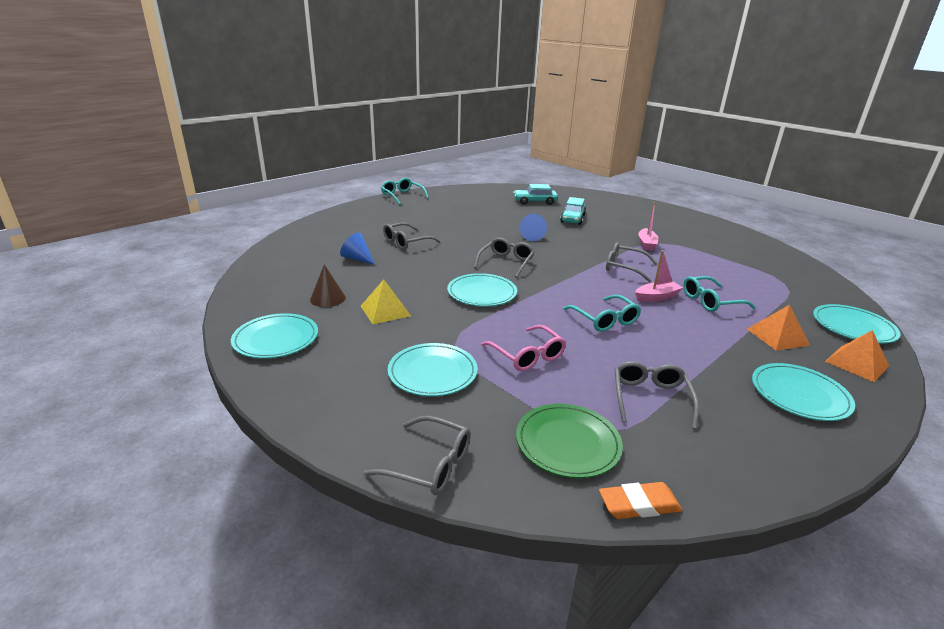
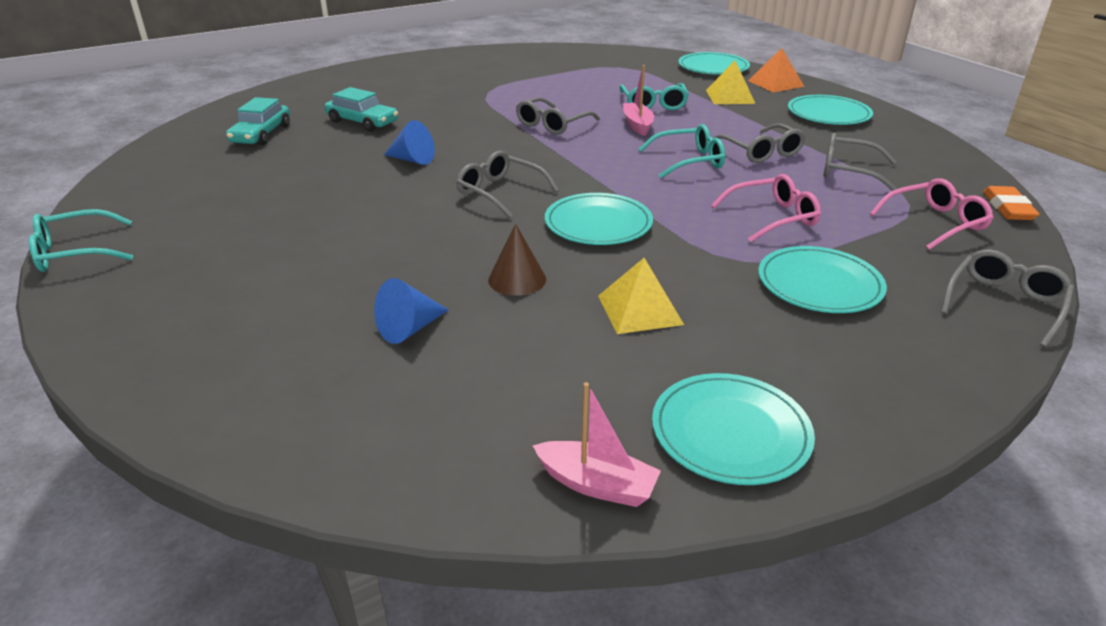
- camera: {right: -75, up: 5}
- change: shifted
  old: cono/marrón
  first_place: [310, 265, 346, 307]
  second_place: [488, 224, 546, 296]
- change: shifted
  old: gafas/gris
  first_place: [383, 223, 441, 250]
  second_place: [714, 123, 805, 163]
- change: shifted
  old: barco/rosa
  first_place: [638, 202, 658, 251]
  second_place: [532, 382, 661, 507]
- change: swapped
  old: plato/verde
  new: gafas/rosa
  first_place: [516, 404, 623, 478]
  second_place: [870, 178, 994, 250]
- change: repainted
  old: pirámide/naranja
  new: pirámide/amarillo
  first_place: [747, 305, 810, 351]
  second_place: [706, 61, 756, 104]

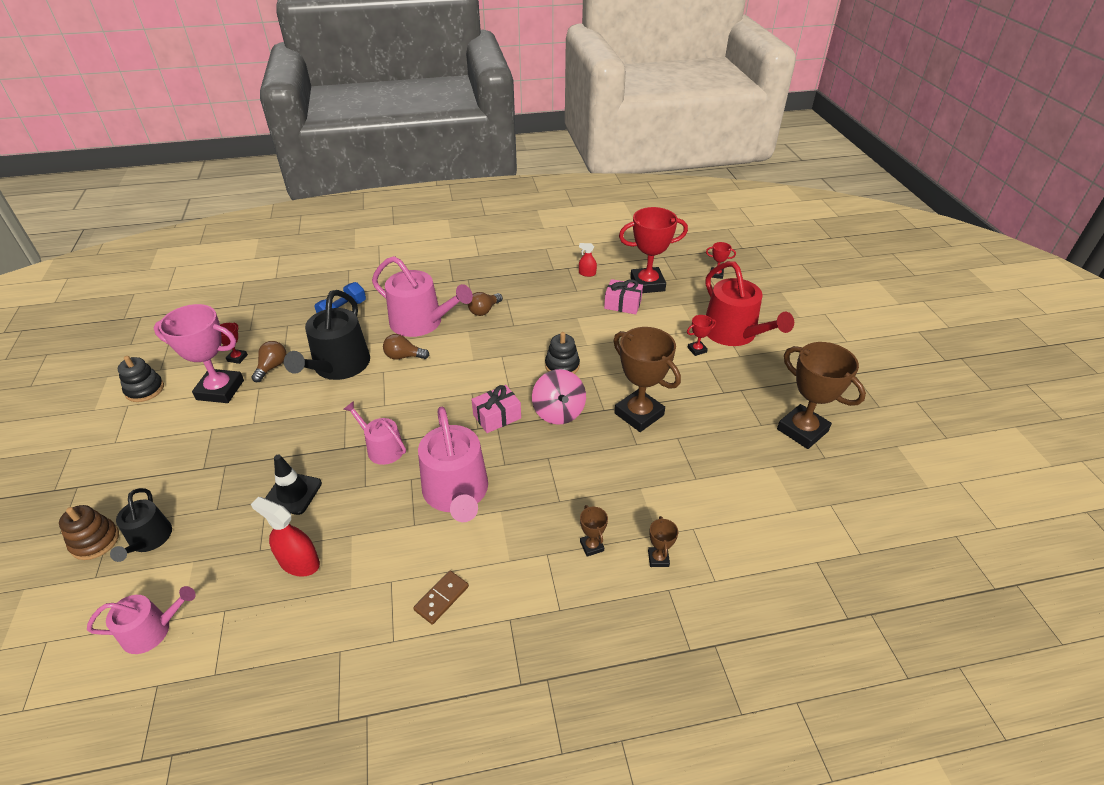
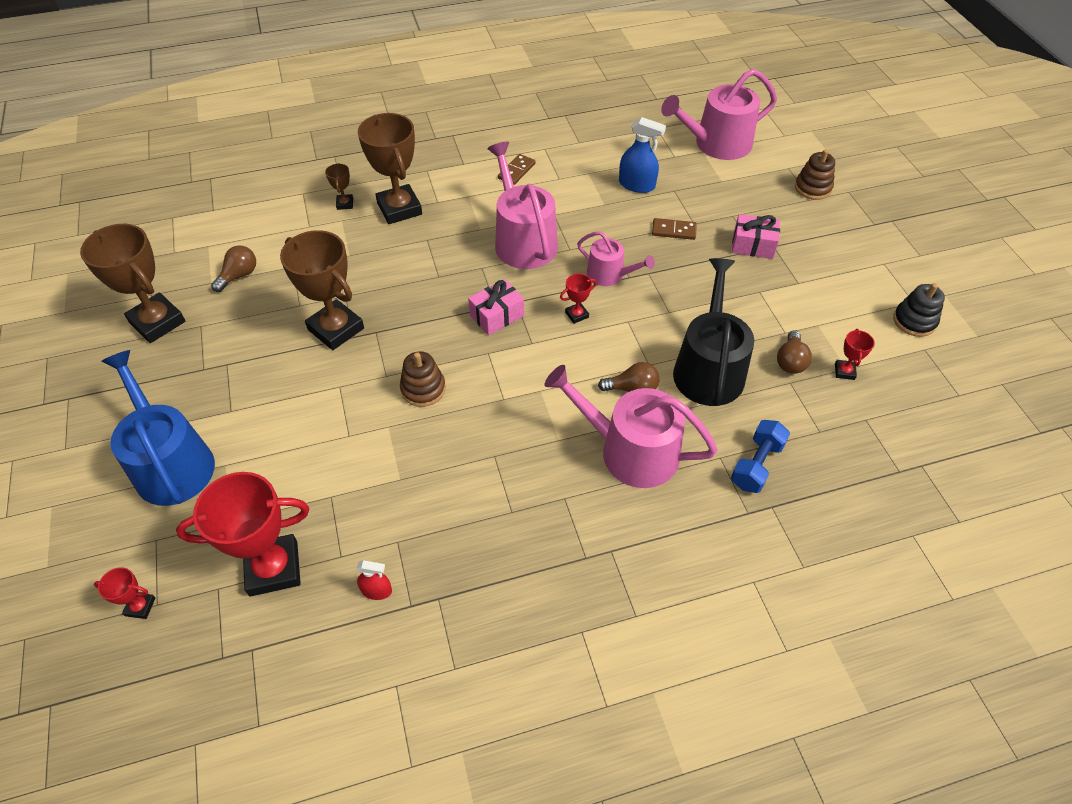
- camera: {right: 175, up: 10}
- change: gone
  old: regadera/negro
  first_place: [110, 488, 172, 562]
- change: gone
  old: trofeo/rosa
  first_place: [153, 304, 244, 403]
- change: gone
  old: peonza/rosa
  first_place: [532, 369, 586, 425]
- change: shifted
  old: bombilla/marrón
  first_place: [468, 292, 503, 316]
  second_place: [211, 245, 256, 292]
- change: shifted
  old: regalo/rosa
  first_place: [604, 279, 643, 314]
  second_place: [732, 214, 780, 259]
- change: shifted
  old: trofeo/rojo
  first_place: [687, 315, 716, 356]
  second_place: [560, 274, 597, 324]
- change: swapped
  old: cono de tráfico/negro
  new: ficha de dominó/marrón
  first_place: [265, 455, 322, 515]
  second_place: [652, 218, 697, 240]
- change: repainted
  old: pulverizador/rojo
  new: pulverizador/azul
  first_place: [251, 497, 320, 577]
  second_place: [619, 117, 666, 193]
- change: repainted
  old: juguete apilable/negro
  new: juguete apilable/marrón
  first_place: [545, 332, 580, 374]
  second_place: [400, 351, 446, 407]
- change: repainted
  old: regadera/rojo
  new: regadera/azul
  first_place: [705, 261, 794, 346]
  second_place: [101, 350, 215, 506]
- change: scaled
  old: regadera/rosa
  first_place: [87, 586, 196, 654]
  second_place: [661, 69, 777, 160]
  factor: 1.76
- change: scaled
  old: trofeo/marrón
  first_place: [580, 505, 608, 557]
  second_place: [358, 113, 422, 224]
  factor: 2.26

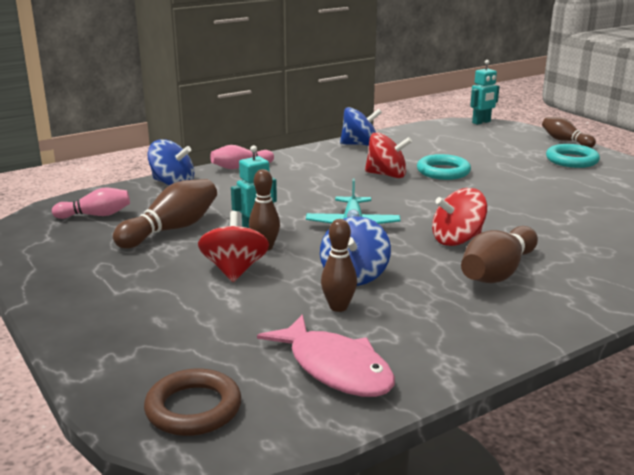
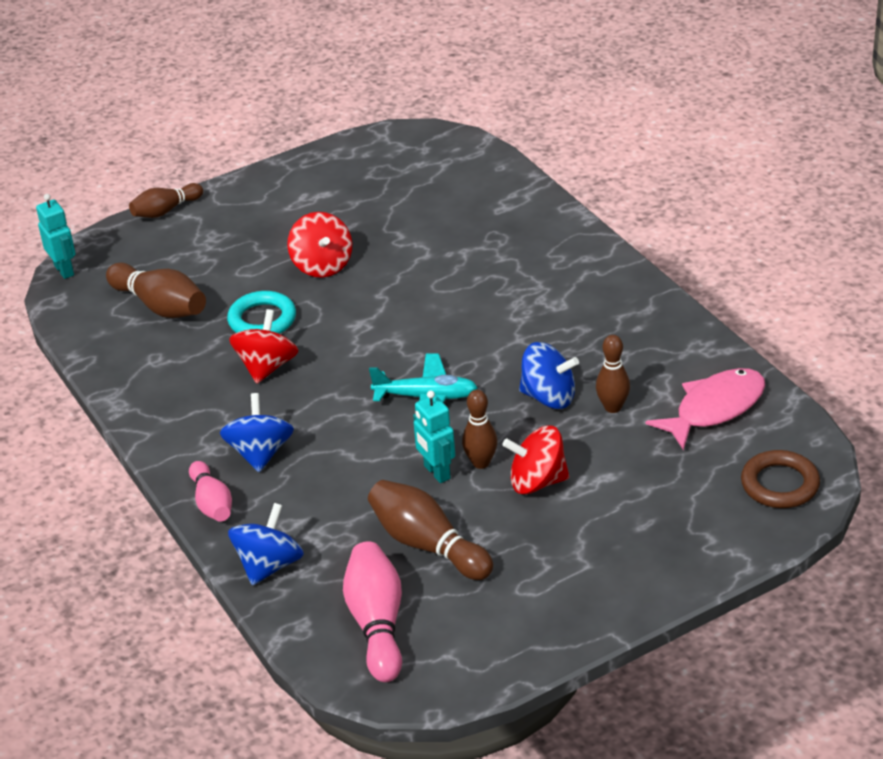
- camera: {right: -85, up: 15}
- change: gone
  old: anillo/turquesa
  first_place: [546, 144, 600, 168]
- change: shifted
  old: peonza/azul
  first_place: [340, 107, 382, 146]
  second_place: [220, 393, 294, 472]
- change: shifted
  old: peonza/rojo
  first_place: [432, 188, 487, 246]
  second_place: [287, 212, 352, 278]
- change: shifted
  old: bolo/marrón
  first_place: [461, 226, 538, 283]
  second_place: [106, 263, 206, 318]
- change: scaled
  old: bolo/rosa
  first_place: [52, 188, 130, 219]
  second_place: [343, 541, 402, 682]
  factor: 1.54

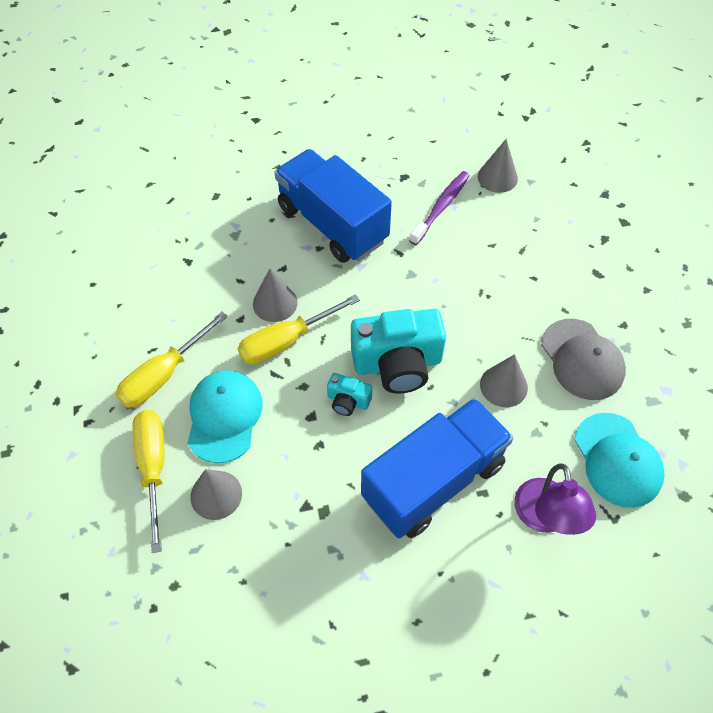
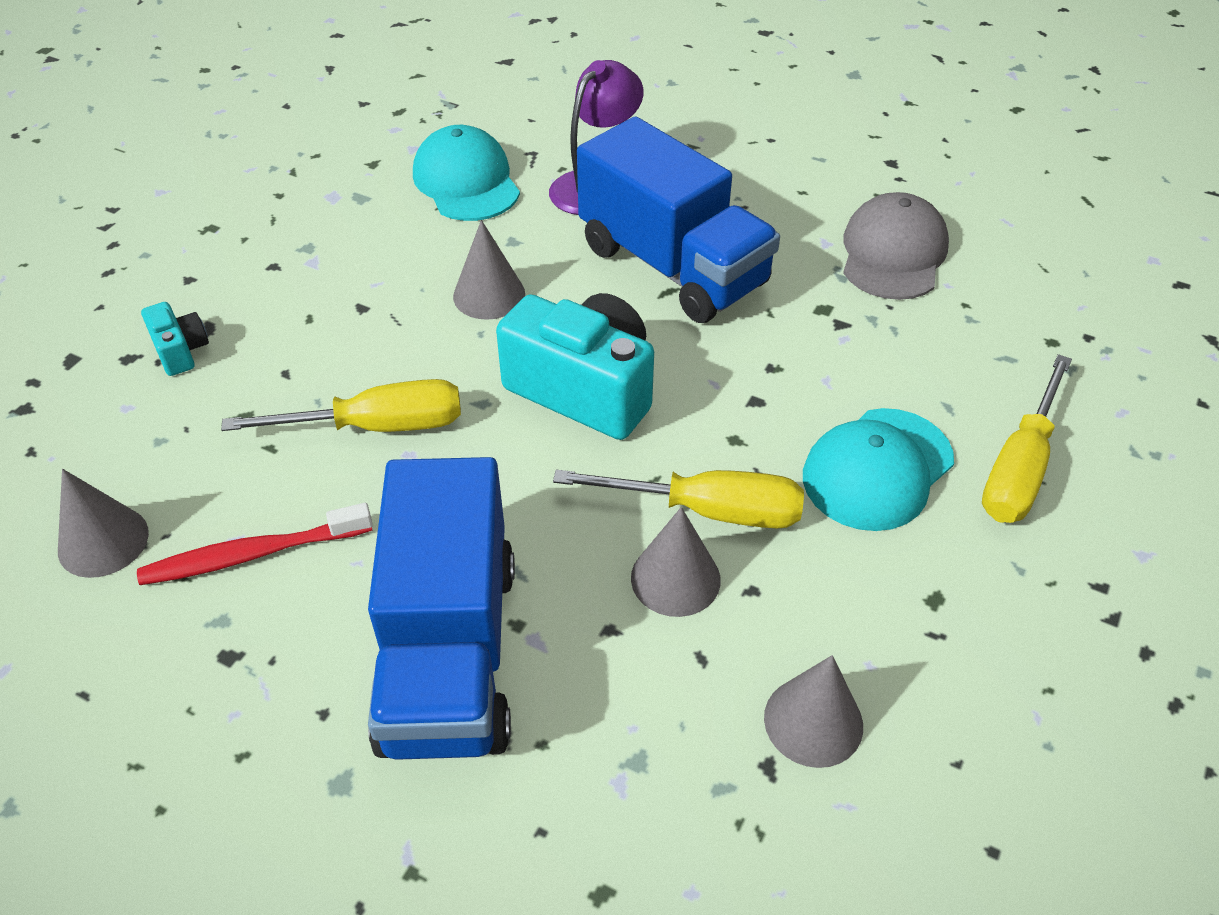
- camera: {right: -140, up: -10}
- change: shifted
  old: destornillador/amarillo
  first_place: [116, 312, 228, 408]
  second_place: [221, 379, 461, 432]
- change: shifted
  old: cono/gris
  first_place: [191, 469, 242, 520]
  second_place: [764, 655, 863, 768]
- change: shifted
  old: cámara/turquesa
  first_place: [327, 373, 372, 416]
  second_place: [141, 302, 209, 376]
- change: shifted
  old: gorra/gris
  first_place: [541, 319, 626, 400]
  second_place: [843, 192, 949, 300]
- change: repainted
  old: cepillo de dientes/morado
  new: cepillo de dientes/rojo
  first_place: [409, 171, 470, 245]
  second_place: [137, 503, 373, 585]
- change: rotated
  old: camión/azul
  first_place: [361, 398, 513, 538]
  second_place: [577, 116, 780, 323]
  degrees: -135
- change: rotated
  old: gorra/turquesa
  first_place: [574, 413, 665, 508]
  second_place: [413, 125, 520, 221]
  degrees: -45

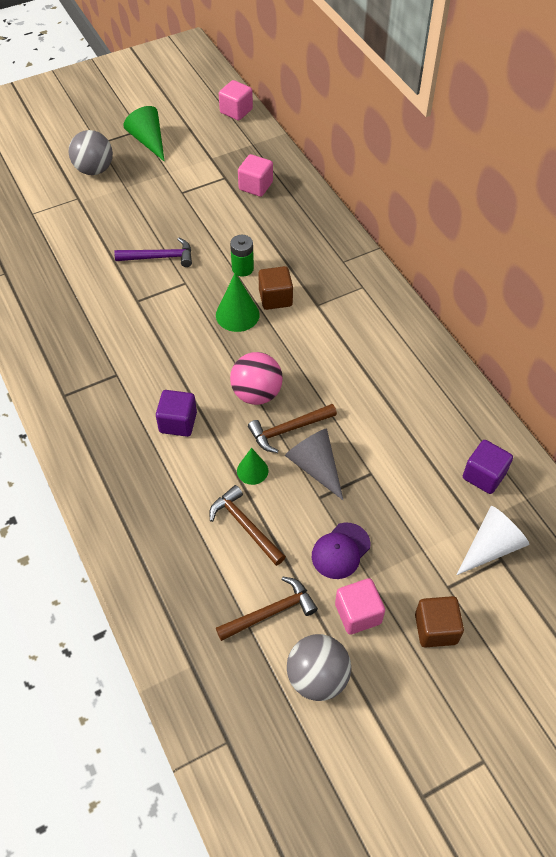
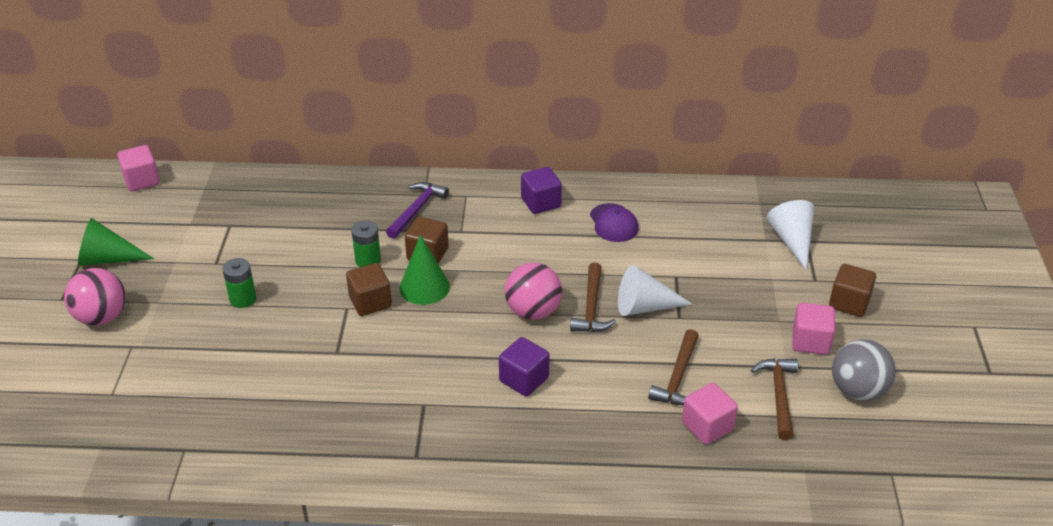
- camera: {right: -60, up: -15}
- change: gone
  old: cono/verde
  first_place: [237, 448, 268, 485]
- change: new
  new: pila/verde
  second_place: [222, 258, 256, 308]
- change: new
  new: cubo/marrón
  second_place: [346, 263, 392, 316]
- change: shifted
  old: martillo/morado
  first_place: [114, 238, 192, 267]
  second_place: [386, 182, 449, 239]
- change: shifted
  old: cubo/rosa
  first_place: [238, 154, 273, 197]
  second_place: [682, 383, 738, 445]
- change: shifted
  old: gorra/morado
  first_place: [312, 523, 371, 579]
  second_place: [590, 203, 638, 242]
- change: shifted
  old: cubo/morado
  first_place: [463, 440, 513, 494]
  second_place: [521, 167, 562, 214]
- change: repainted
  old: pelota/gris
  new: pelota/rosa
  first_place: [69, 130, 113, 175]
  second_place: [64, 268, 126, 326]
- change: repainted
  old: cono/gris
  new: cono/blanco
  first_place: [285, 429, 343, 500]
  second_place: [618, 265, 693, 316]
- change: rotated
  old: martillo/marrón
  first_place: [209, 485, 286, 566]
  second_place: [648, 329, 699, 405]
  degrees: -60

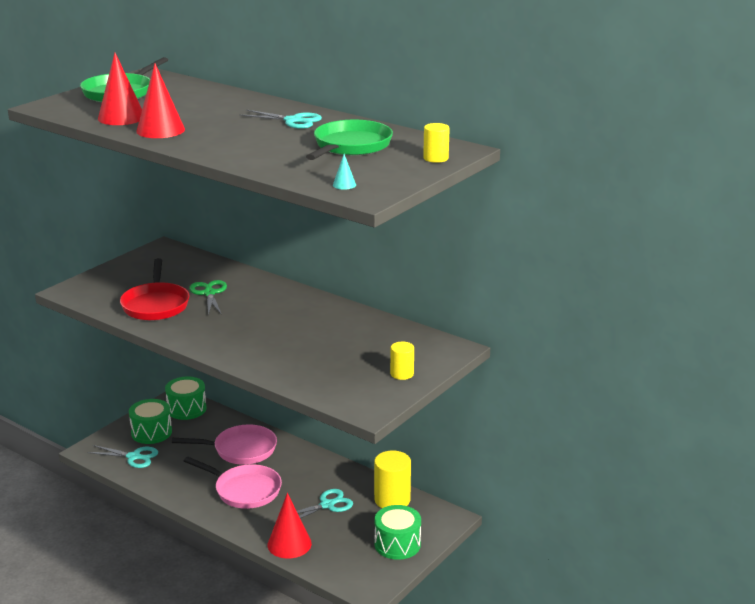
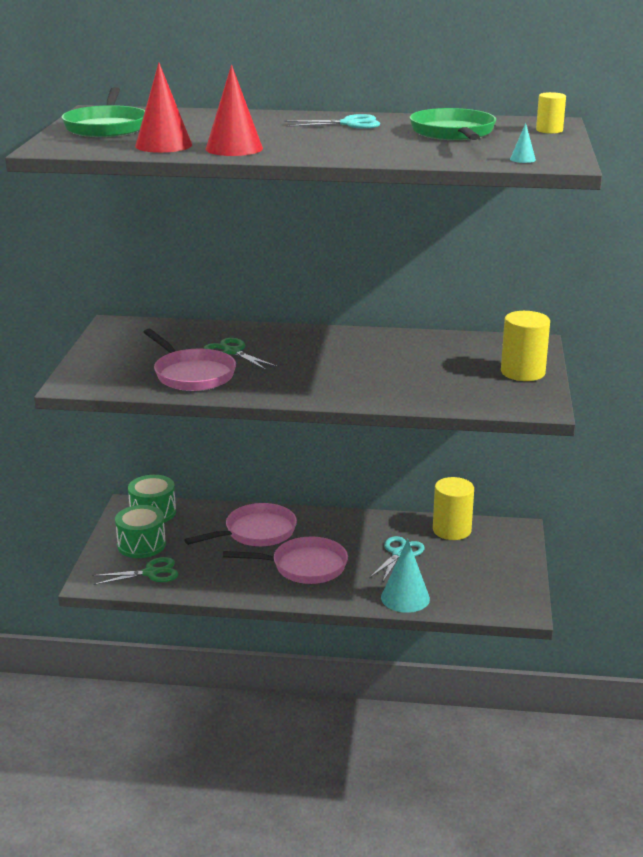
- camera: {right: -30, up: 0}
- change: gone
  old: tambor/verde
  first_place: [374, 505, 421, 560]
- change: repainted
  old: tijeras/turquesa
  new: tijeras/verde
  first_place: [87, 445, 158, 468]
  second_place: [92, 557, 178, 585]
- change: repainted
  old: sartén/rojo
  new: sartén/rosa
  first_place: [120, 258, 189, 320]
  second_place: [144, 329, 236, 391]
- change: repainted
  old: cono/rojo
  new: cono/turquesa
  first_place: [268, 493, 312, 559]
  second_place: [381, 539, 430, 613]
- change: scaled
  old: cilindro/amarillo
  first_place: [390, 342, 414, 380]
  second_place: [501, 311, 550, 381]
  factor: 1.76

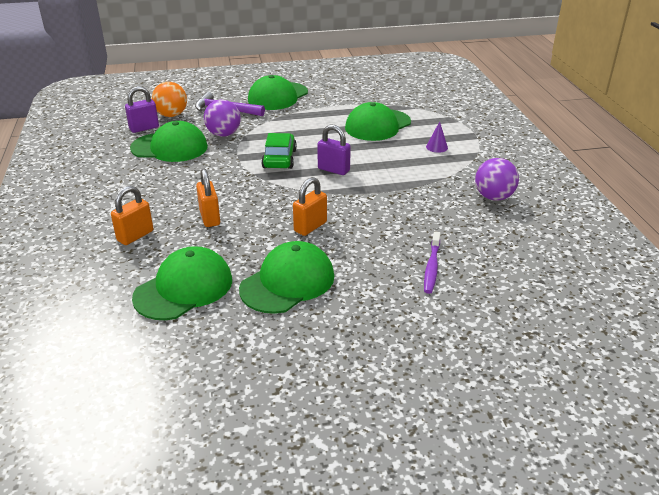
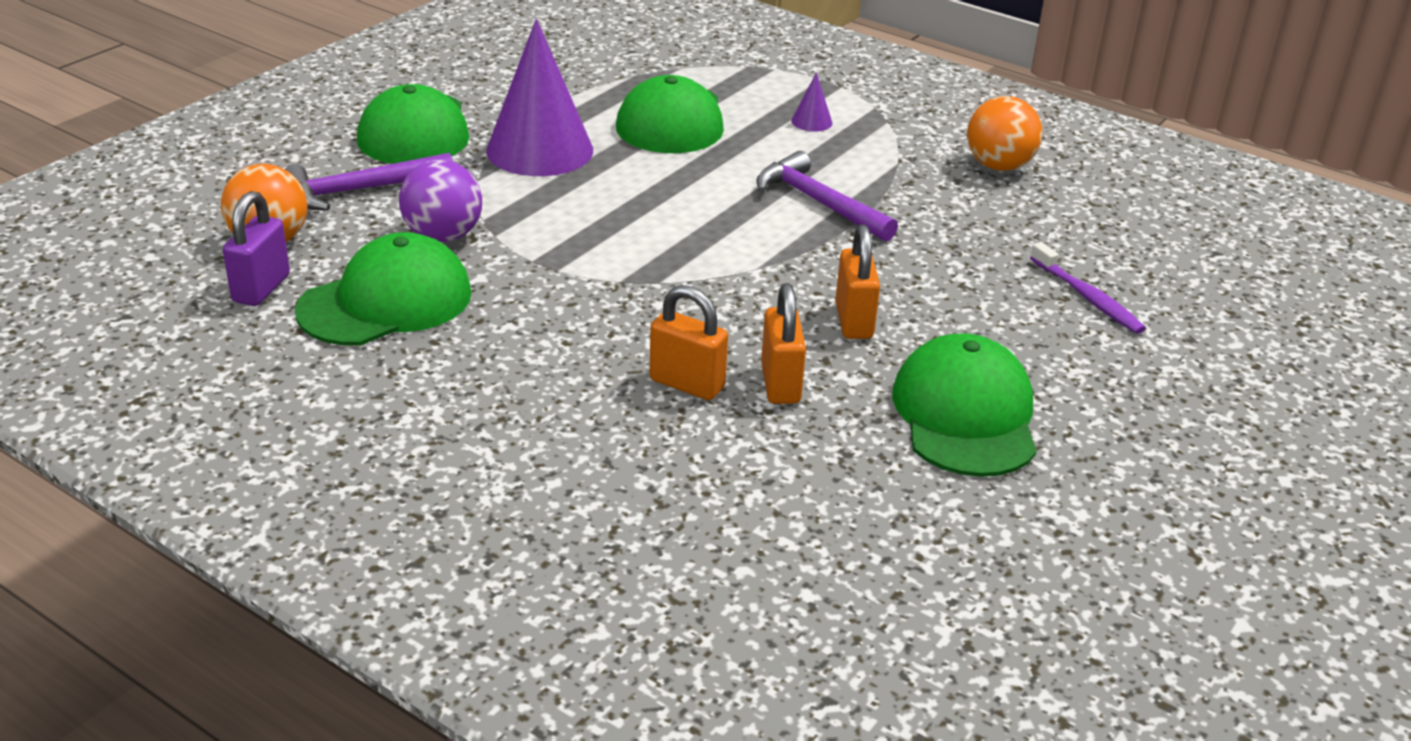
- camera: {right: -45, up: 0}
- change: gone
  old: gorra/verde
  first_place: [132, 246, 232, 320]
- change: gone
  old: coche/verde
  first_place: [261, 133, 297, 169]
- change: gone
  old: candado/morado
  first_place: [317, 125, 351, 175]
- change: new
  new: cono/morado
  second_place: [486, 19, 593, 176]
- change: new
  new: martillo/morado
  second_place: [756, 151, 898, 242]
- change: shifted
  old: candado/naranja
  first_place: [111, 186, 153, 245]
  second_place: [761, 283, 806, 404]
- change: repainted
  old: pelota/morado
  new: pelota/naranja
  first_place: [475, 158, 519, 201]
  second_place: [967, 96, 1042, 171]

